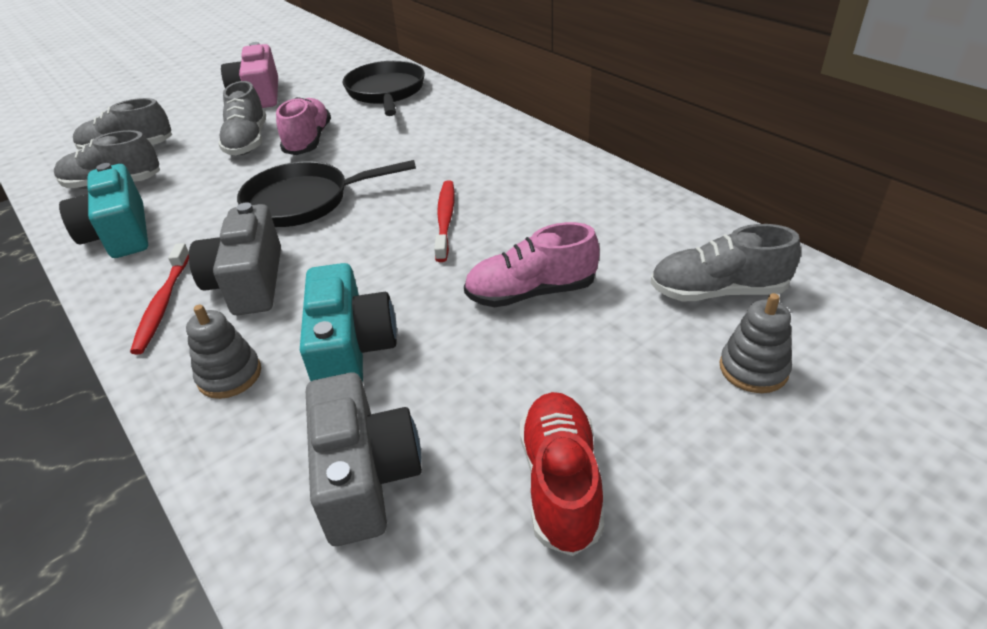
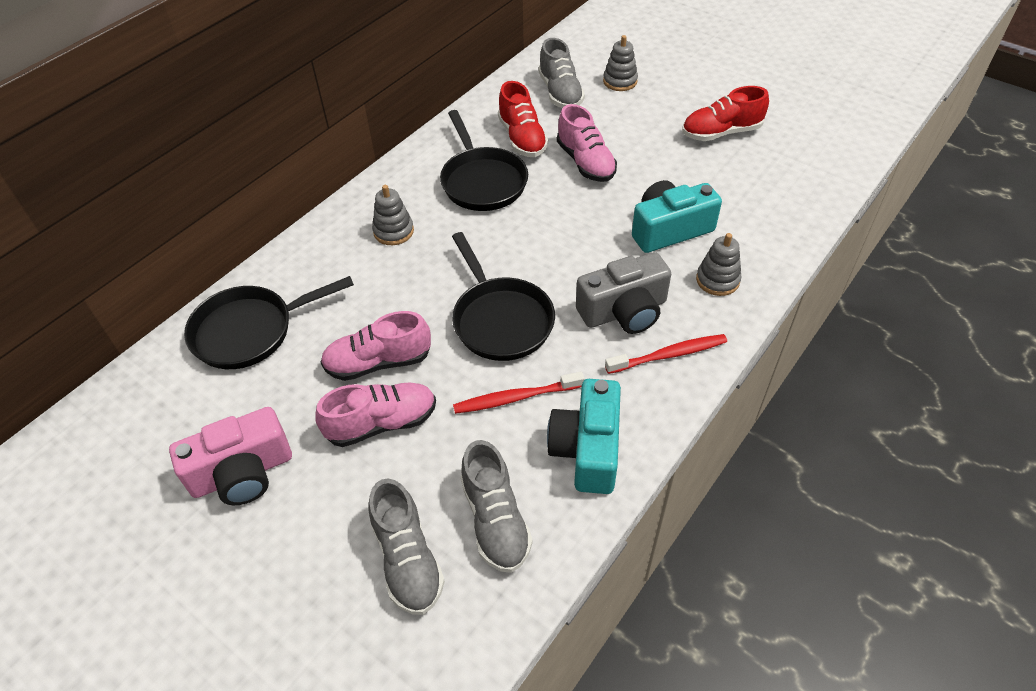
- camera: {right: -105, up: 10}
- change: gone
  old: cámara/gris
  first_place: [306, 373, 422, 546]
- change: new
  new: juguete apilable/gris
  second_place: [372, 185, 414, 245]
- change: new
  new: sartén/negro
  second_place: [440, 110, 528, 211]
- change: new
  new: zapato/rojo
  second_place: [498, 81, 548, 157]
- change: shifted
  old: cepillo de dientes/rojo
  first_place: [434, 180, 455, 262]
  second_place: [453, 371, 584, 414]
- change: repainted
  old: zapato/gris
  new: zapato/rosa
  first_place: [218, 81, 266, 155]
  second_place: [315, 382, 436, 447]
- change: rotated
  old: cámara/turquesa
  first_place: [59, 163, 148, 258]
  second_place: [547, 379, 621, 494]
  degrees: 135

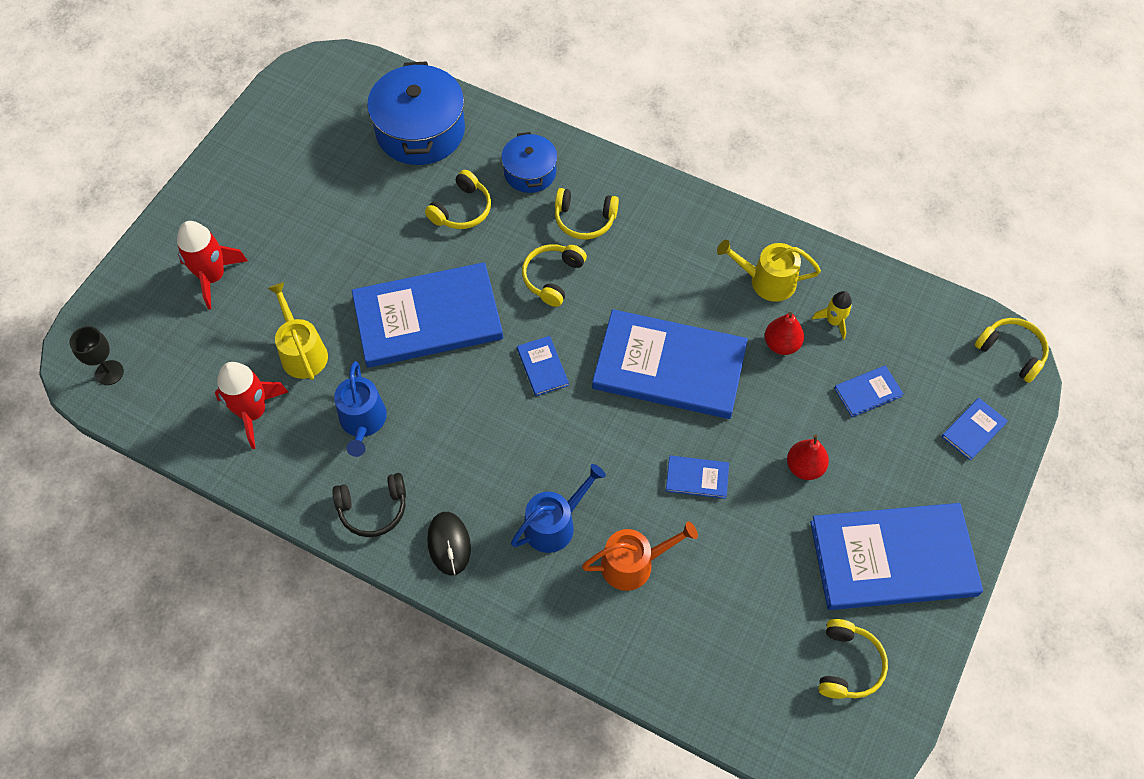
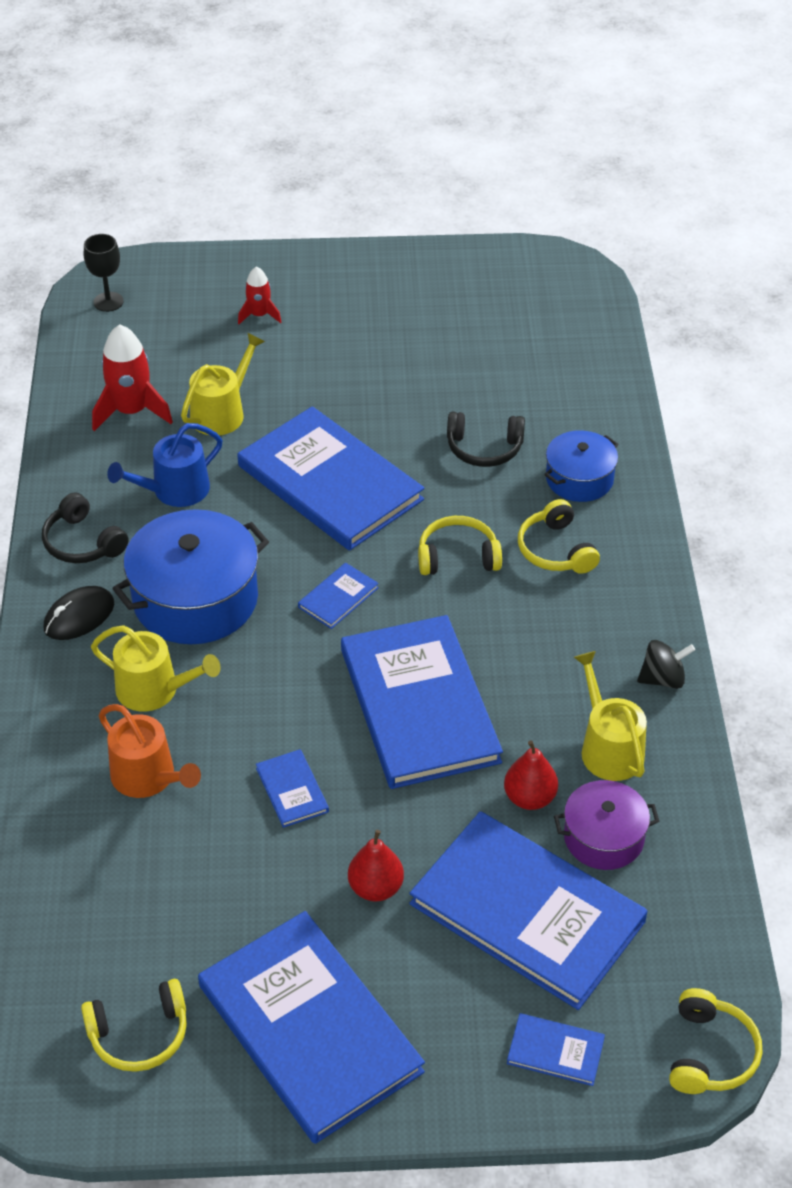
- camera: {right: 60, up: -15}
- change: new
  new: peonza/negro
  second_place: [637, 640, 695, 689]
- change: shifted
  old: olla/azul
  first_place: [367, 61, 465, 165]
  second_place: [112, 509, 269, 644]
- change: swapped
  old: cohete/amarillo
  new: olla/morado
  first_place: [812, 291, 852, 340]
  second_place: [554, 780, 659, 870]
- change: repainted
  old: auriculares/amarillo
  new: auriculares/negro
  first_place: [425, 170, 491, 229]
  second_place: [447, 411, 525, 467]
- change: repainted
  old: regadera/azul
  new: regadera/amarillo
  first_place: [511, 464, 606, 553]
  second_place: [91, 625, 220, 712]
- change: scaled
  old: cohete/rojo
  first_place: [177, 221, 248, 310]
  second_place: [238, 266, 281, 324]
  factor: 0.58
- change: scaled
  old: libro/azul
  first_place: [834, 365, 903, 417]
  second_place: [409, 811, 648, 1010]
  factor: 2.43

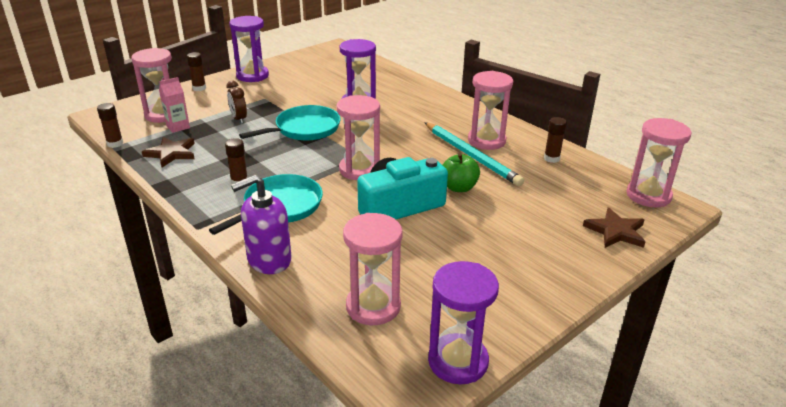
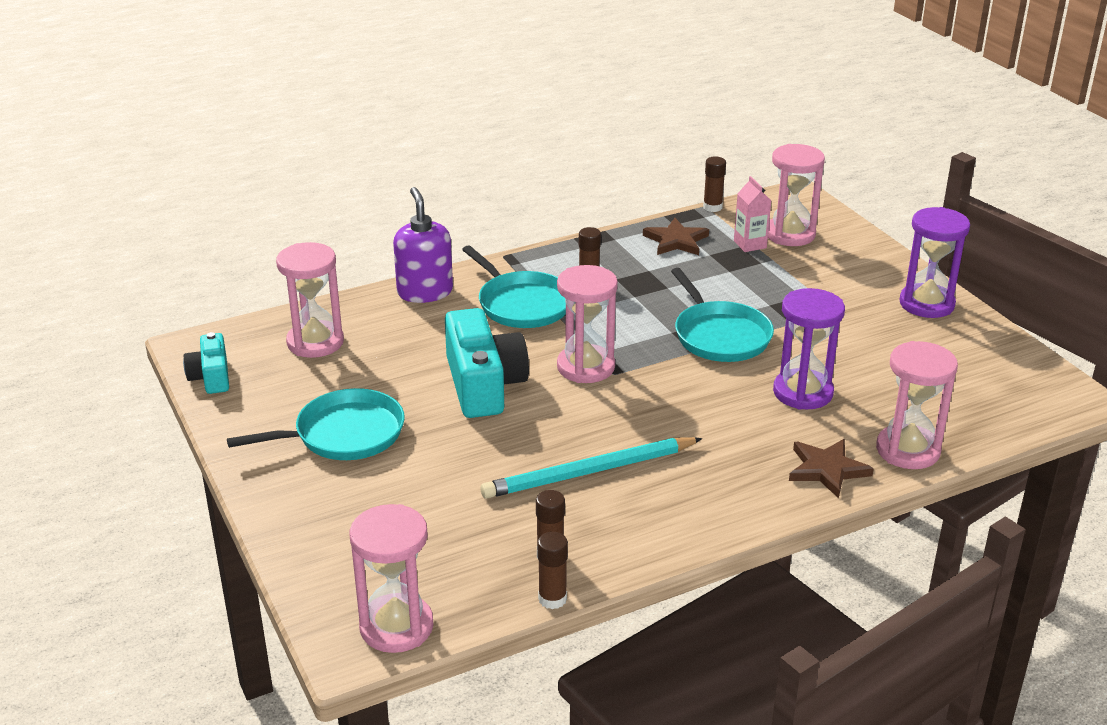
- camera: {right: 105, up: 0}
- change: gone
  old: despertador/marrón
  first_place: [226, 81, 247, 124]
- change: gone
  old: manzana/verde
  first_place: [443, 153, 480, 192]
- change: new
  new: sartén/turquesa
  second_place: [227, 388, 405, 460]
- change: shifted
  old: barra de pegamento/marrón
  first_place: [187, 52, 206, 91]
  second_place: [537, 532, 568, 609]
- change: shifted
  old: reloj de arena/rosa
  first_place: [468, 71, 513, 150]
  second_place: [876, 341, 958, 469]
- change: shifted
  old: estrella/marrón
  first_place: [583, 207, 645, 248]
  second_place: [789, 439, 874, 498]
- change: swapped
  old: reloj de arena/morado
  new: cámara/turquesa
  first_place: [428, 261, 499, 384]
  second_place: [183, 332, 229, 394]

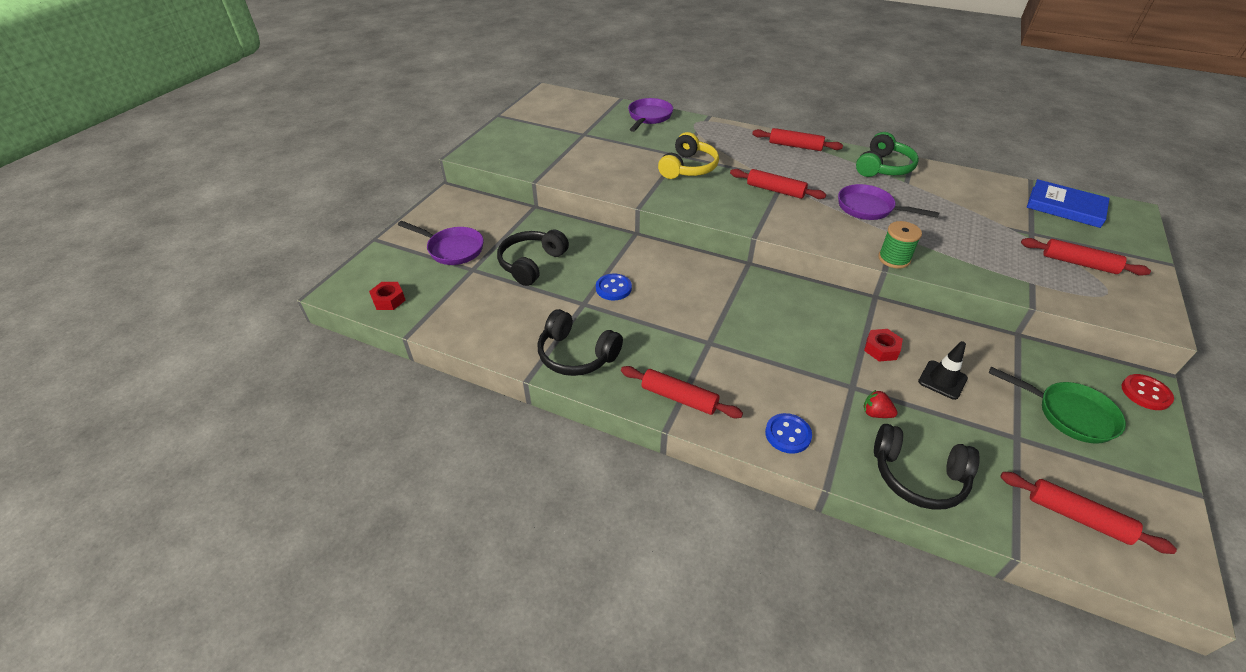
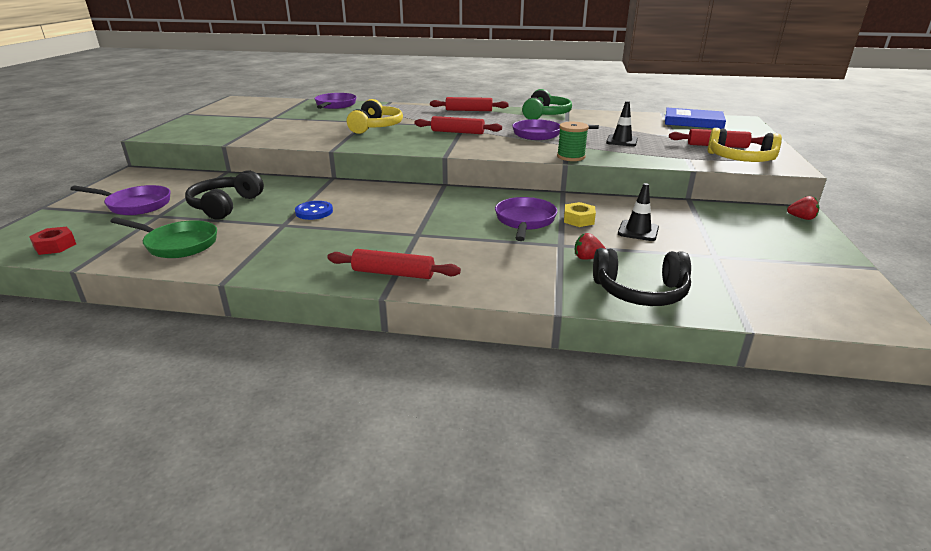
- camera: {right: -15, up: -15}
- change: gone
  old: auriculares/negro
  first_place: [538, 309, 623, 376]
- change: gone
  old: botón/azul
  first_place: [765, 413, 812, 454]
- change: gone
  old: rodillo/rojo
  first_place: [1000, 472, 1177, 554]
- change: new
  new: sartén/morado
  second_place: [495, 197, 557, 241]
- change: new
  new: cono de tráfico/negro
  second_place: [606, 101, 638, 146]
- change: new
  new: auriculares/amarillo
  second_place: [708, 128, 782, 162]
- change: shifted
  old: sartén/verde
  first_place: [989, 367, 1126, 443]
  second_place: [110, 217, 217, 258]
- change: swapped
  old: botón/rojo
  new: fresa/rojo
  first_place: [1122, 374, 1174, 410]
  second_place: [787, 196, 819, 220]
- change: repainted
  old: tuerca/rojo
  new: tuerca/amarillo
  first_place: [864, 329, 903, 362]
  second_place: [564, 202, 596, 227]

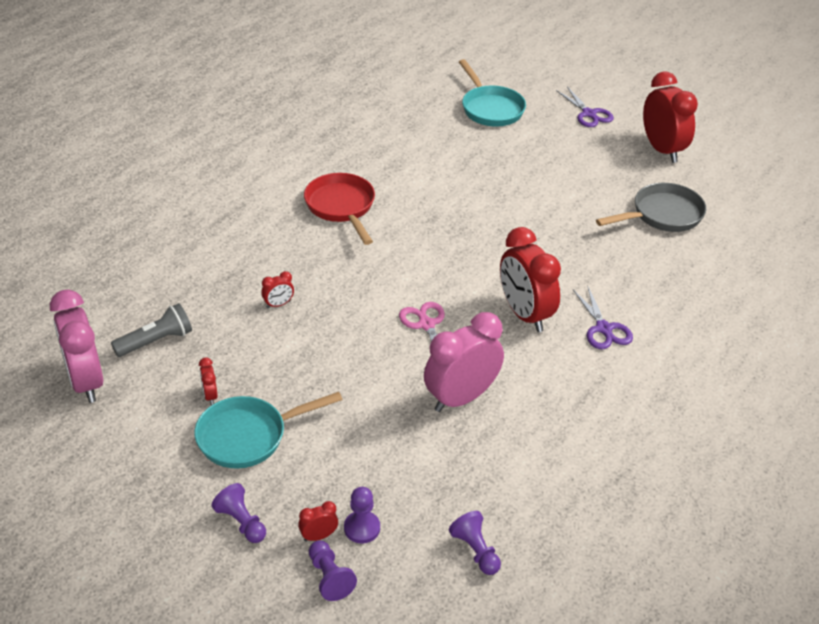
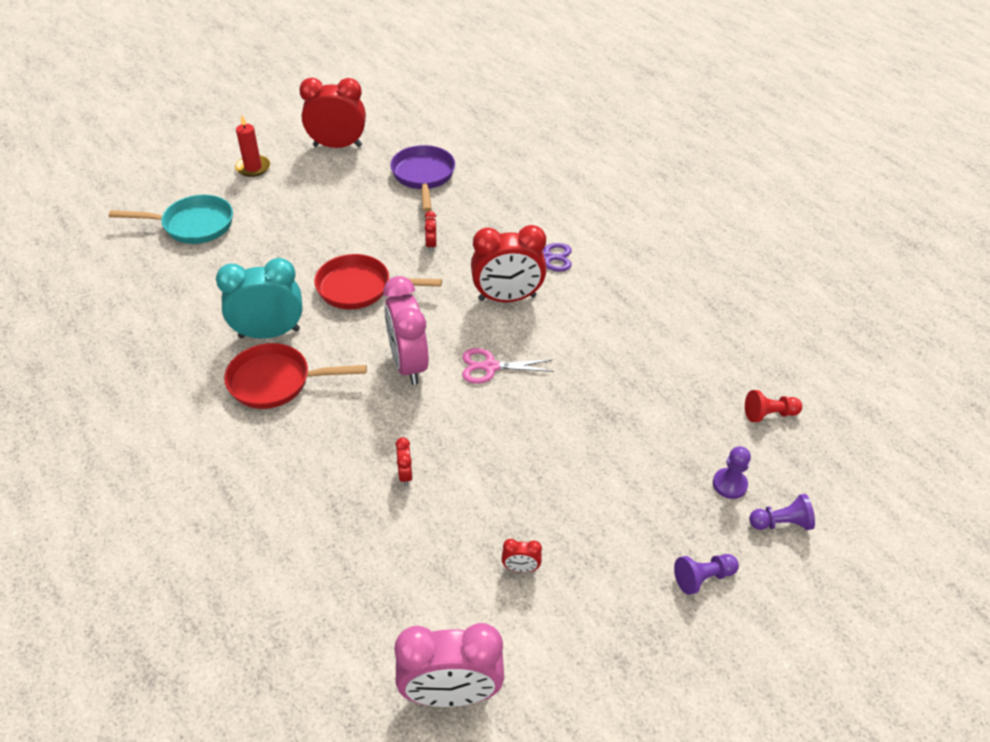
- camera: {right: -70, up: 5}
- change: gone
  old: lámpara de mano/gris
  first_place: [111, 303, 192, 357]
- change: gone
  old: sartén/turquesa
  first_place: [194, 392, 343, 469]
- change: new
  new: despertador/turquesa
  second_place: [216, 258, 303, 339]
- change: new
  new: sartén/rojo
  second_place: [314, 254, 442, 309]
- change: shifted
  old: despertador/rojo
  first_place: [298, 501, 338, 542]
  second_place: [425, 211, 436, 252]
- change: shifted
  old: despertador/rosa
  first_place: [424, 312, 504, 412]
  second_place: [383, 276, 429, 385]
- change: swapped
  old: tijeras/morado
  new: vela/rojo
  first_place: [556, 87, 614, 127]
  second_place: [235, 115, 270, 177]
- change: repainted
  old: peón/morado
  new: peón/rojo
  first_place: [449, 511, 501, 575]
  second_place: [745, 390, 802, 422]
- change: repainted
  old: sartén/gris
  new: sartén/morado
  first_place: [596, 183, 706, 232]
  second_place: [390, 145, 455, 212]

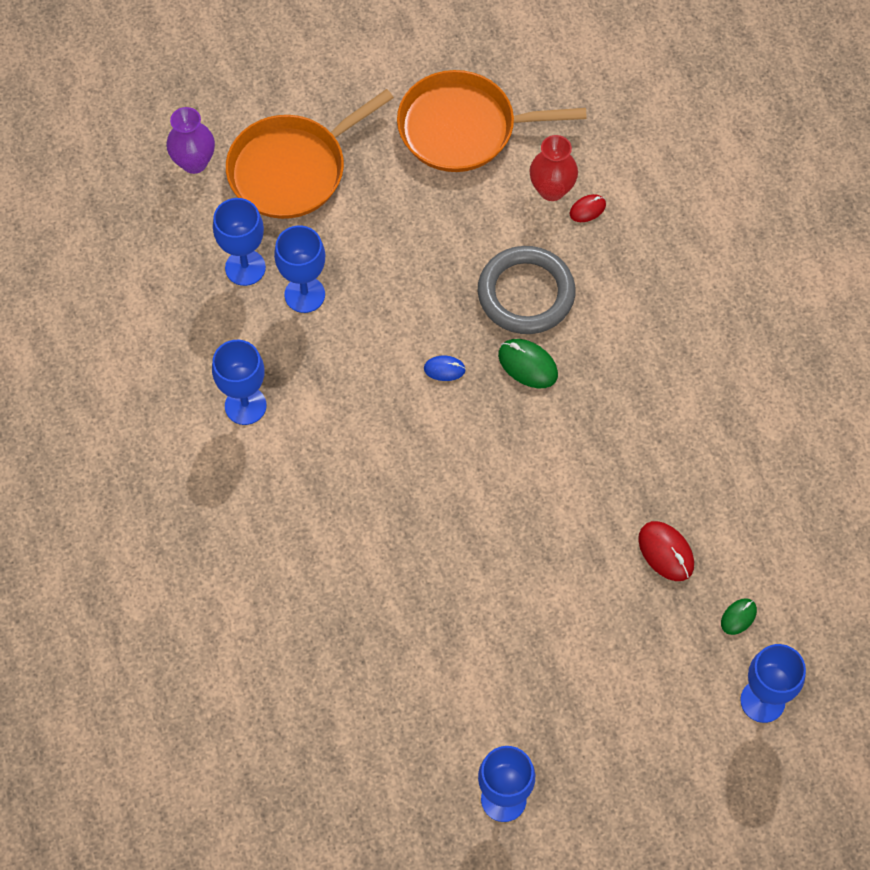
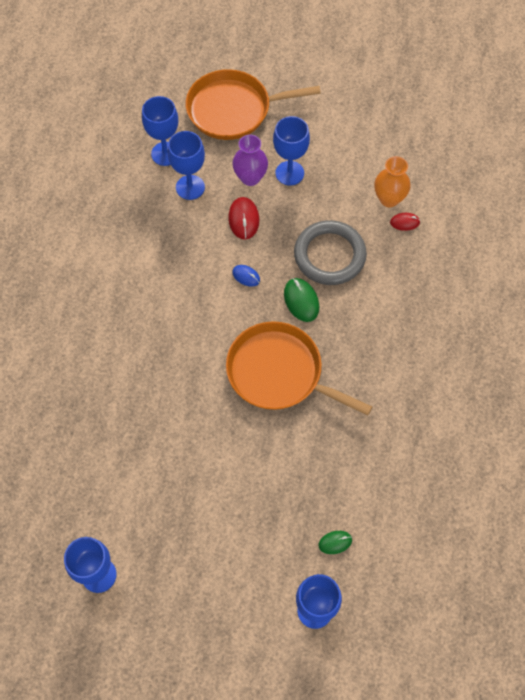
- camera: {right: 30, up: 0}
- change: shifted
  old: florero/morado
  first_place: [166, 107, 215, 174]
  second_place: [232, 134, 268, 186]
- change: shifted
  old: copa/azul
  first_place: [212, 340, 267, 425]
  second_place: [273, 116, 310, 186]
- change: shifted
  old: sartén/naranja
  first_place: [397, 70, 587, 172]
  second_place: [226, 321, 372, 416]
- change: shifted
  old: ratón/rojo
  first_place: [638, 521, 694, 581]
  second_place: [228, 197, 259, 240]
- change: repainted
  old: florero/rojo
  new: florero/naranja
  first_place: [529, 135, 578, 201]
  second_place: [374, 156, 411, 207]

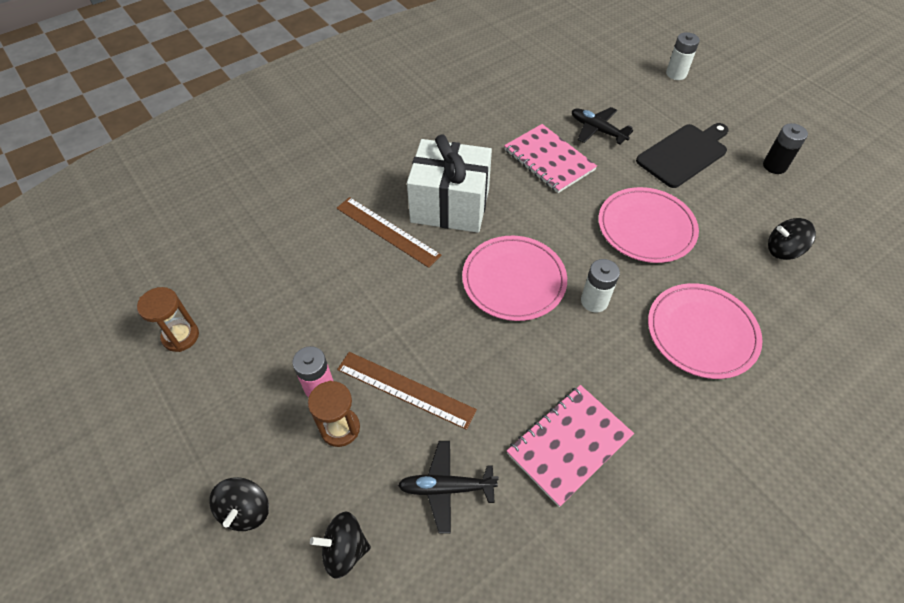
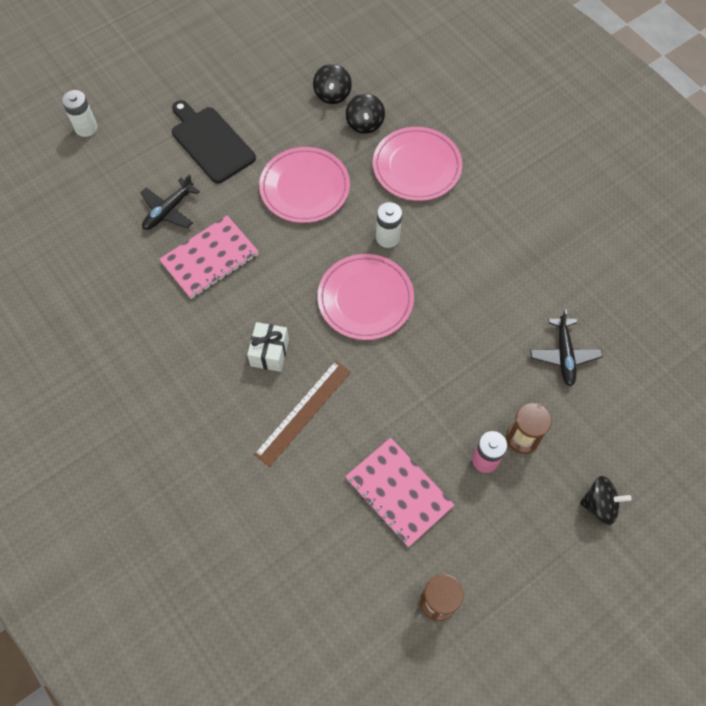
- camera: {right: -90, up: 10}
- change: gone
  old: regla/marrón
  first_place: [337, 352, 477, 430]
- change: gone
  old: pila/negro
  first_place: [763, 123, 808, 174]
- change: shifted
  old: peonza/negro
  first_place: [310, 511, 371, 579]
  second_place: [345, 93, 385, 134]
- change: shifted
  old: cuaderno/rosa
  first_place: [507, 385, 634, 507]
  second_place: [345, 438, 454, 547]
- change: scaled
  old: regalo/blanco
  first_place: [407, 134, 492, 233]
  second_place: [247, 322, 289, 372]
  factor: 0.5

